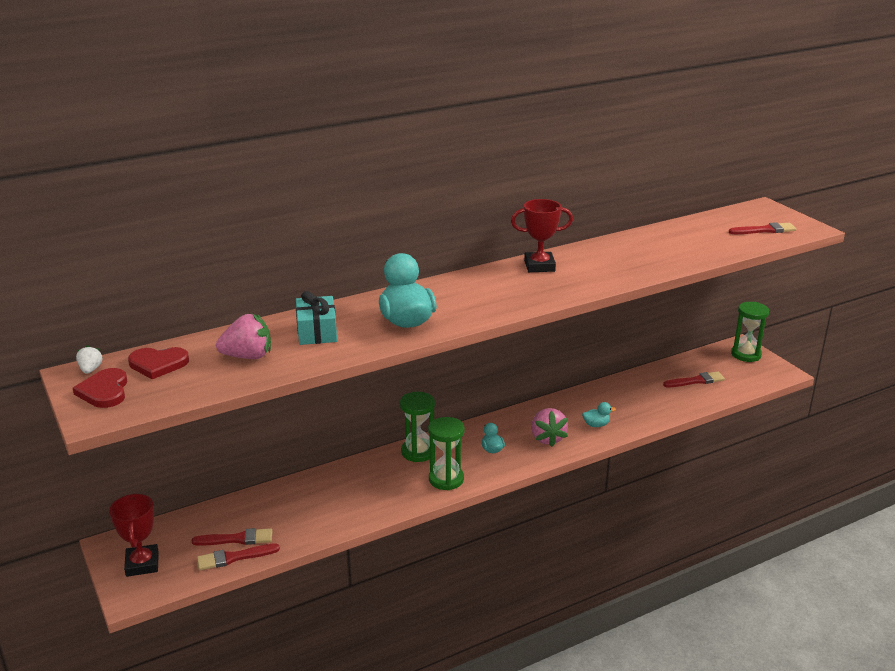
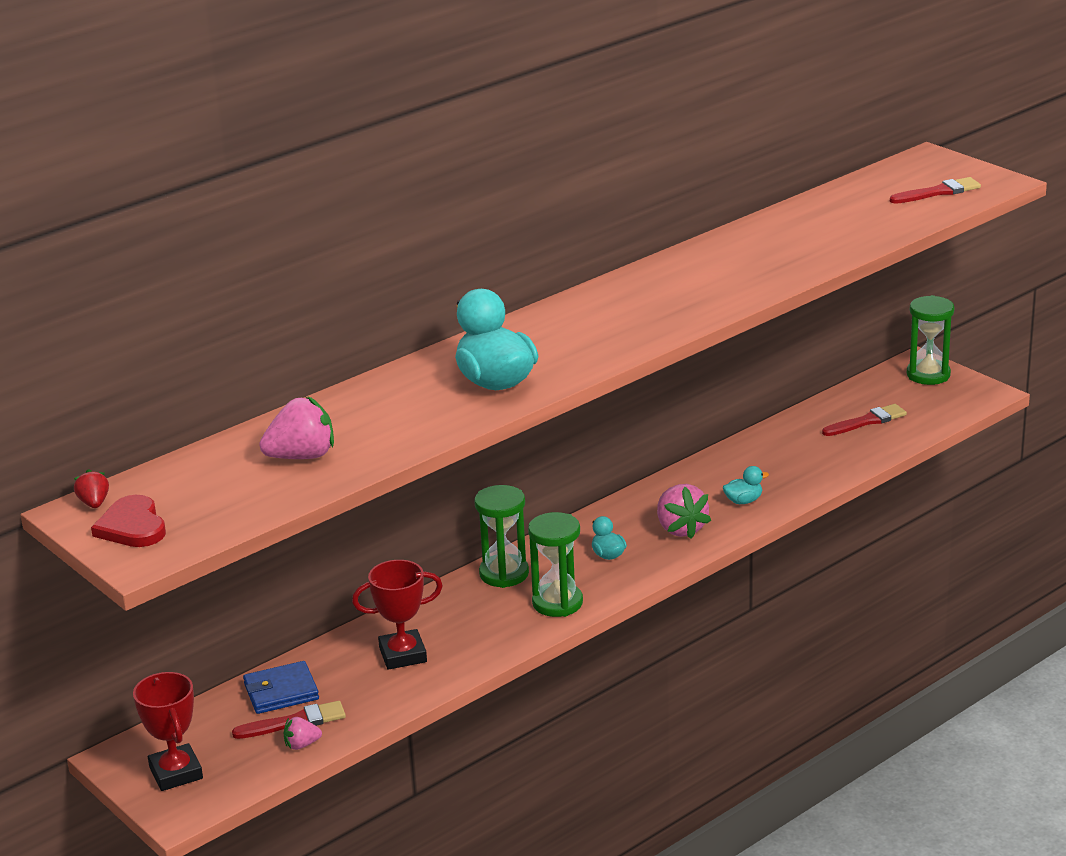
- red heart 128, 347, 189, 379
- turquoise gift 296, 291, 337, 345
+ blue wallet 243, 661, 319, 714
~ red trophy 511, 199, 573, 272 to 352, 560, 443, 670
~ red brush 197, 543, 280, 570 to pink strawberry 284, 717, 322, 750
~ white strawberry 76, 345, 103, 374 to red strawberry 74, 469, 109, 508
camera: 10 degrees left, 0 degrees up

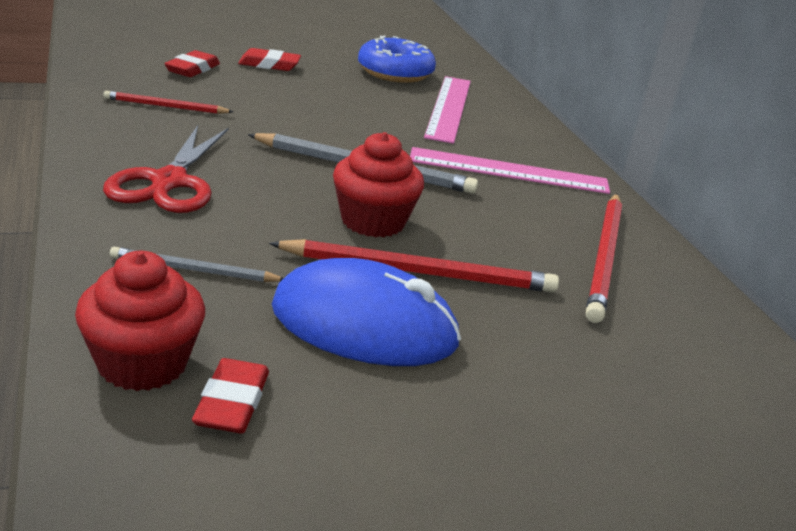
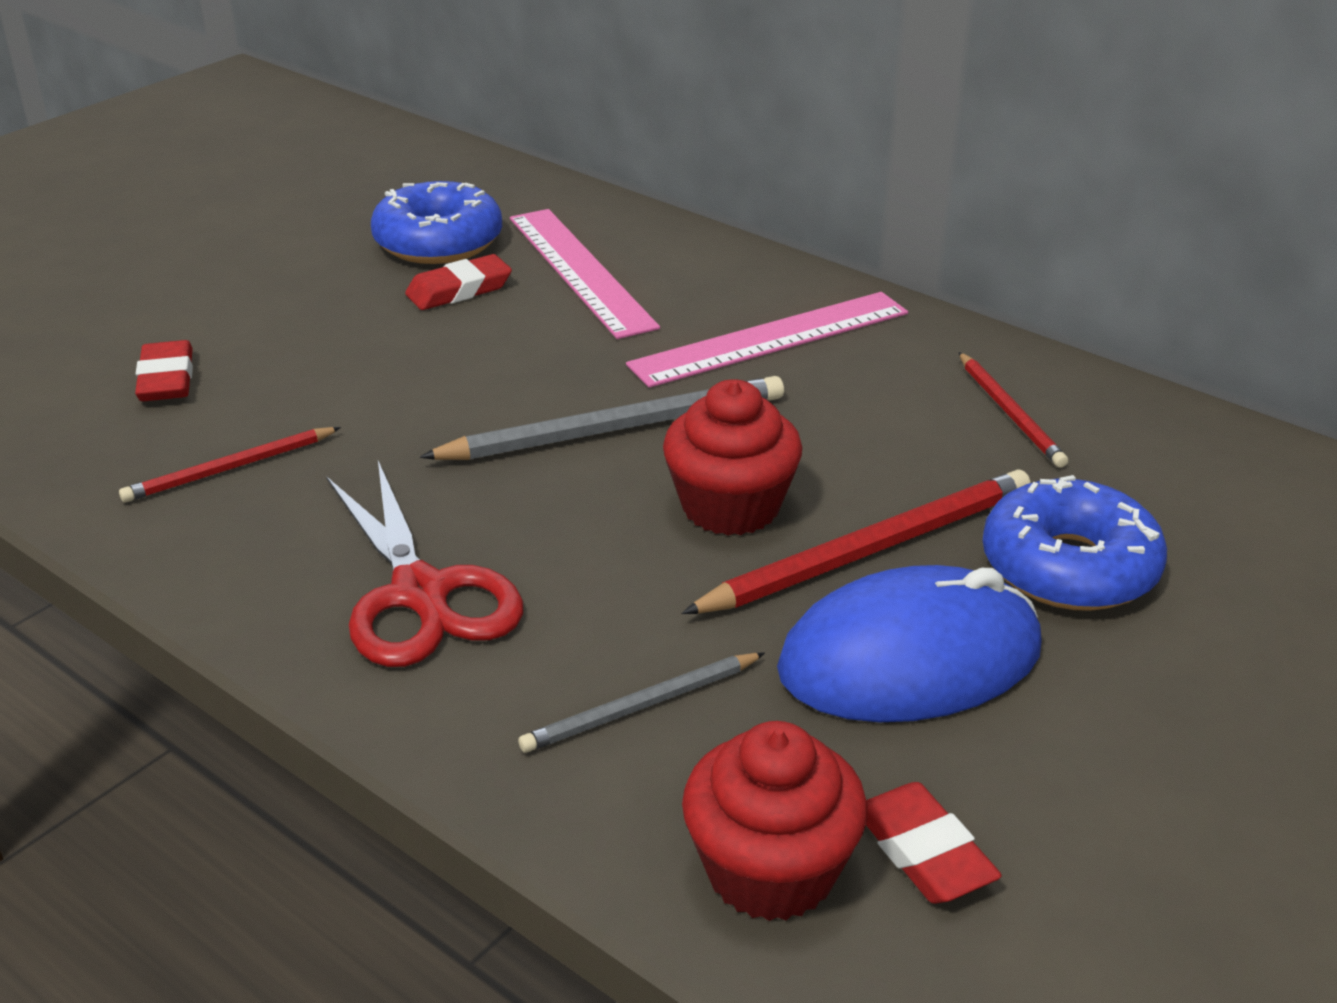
+ blue donut 982, 475, 1167, 611
~ red eraser 238, 48, 301, 71 to 405, 254, 512, 310
~ red pencil 586, 194, 622, 323 = 959, 352, 1068, 468 x0.58
camera: 30 degrees left, 5 degrees up

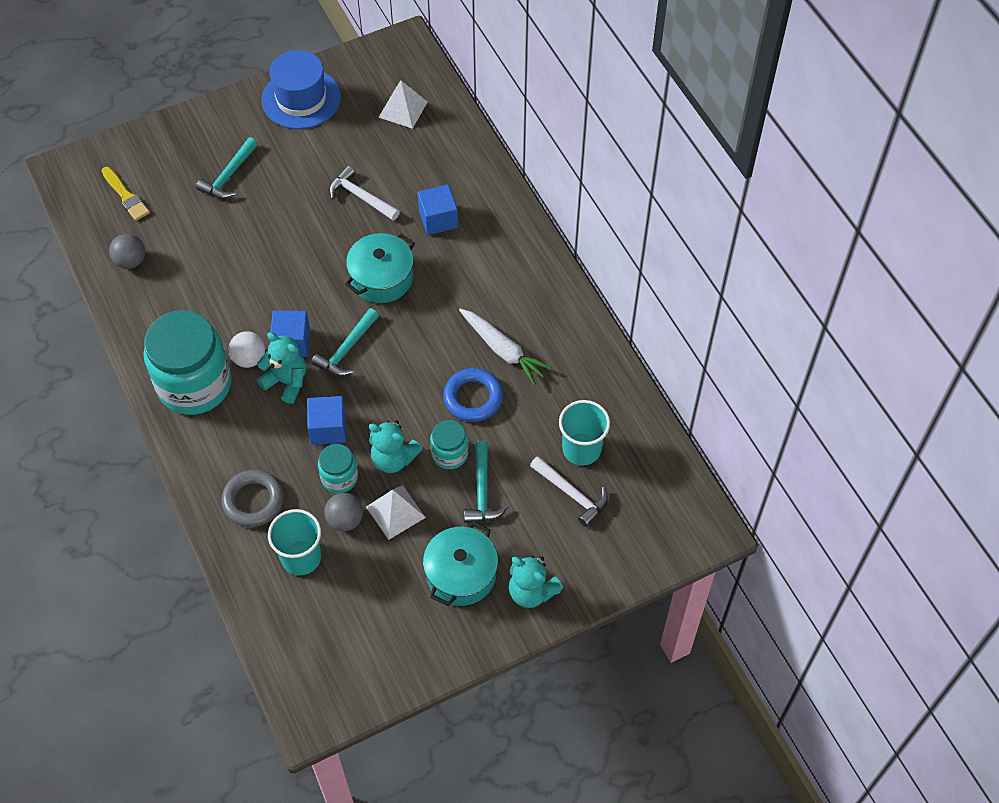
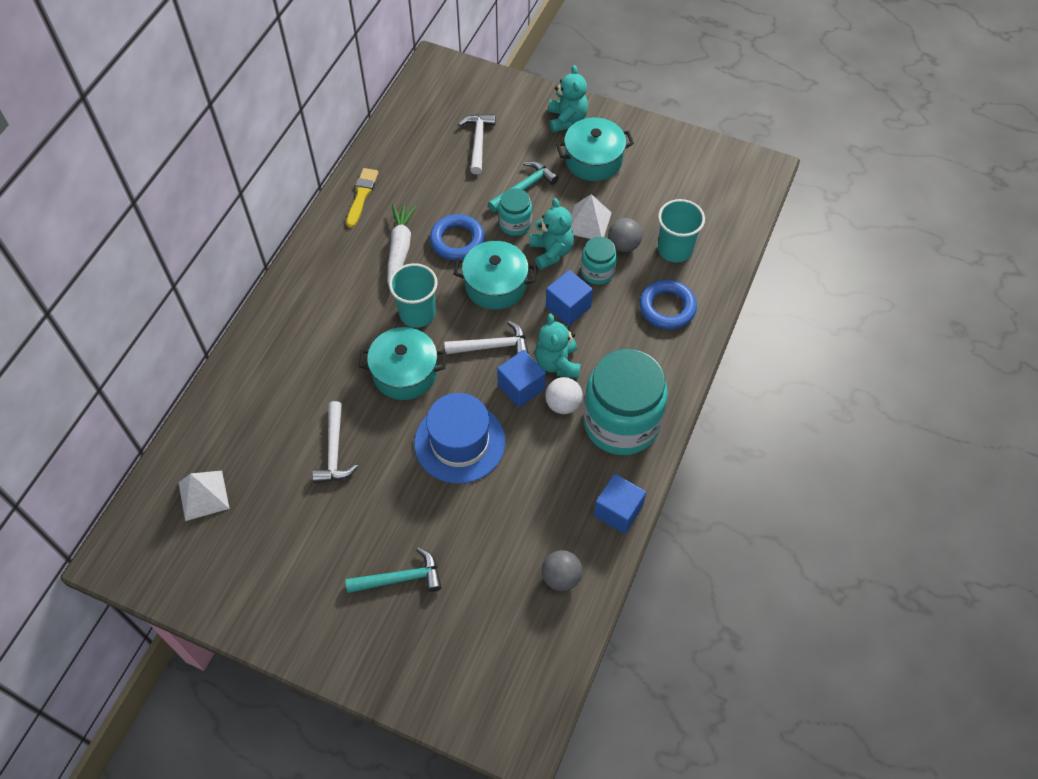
+ turquoise pot 454, 241, 537, 310
~ yellow brush 102, 167, 150, 221 to 346, 168, 379, 228
~ blue hat 262, 50, 341, 129 to 414, 393, 505, 484
~ blue cube 418, 184, 458, 235 to 594, 474, 646, 534
~ turquoise cup 559, 400, 610, 466 to 389, 263, 438, 328
~ grey ring 221, 470, 284, 527 to blue ring 640, 280, 697, 330
~ turquoise hammer 311, 308, 379, 376 to white hammer 444, 321, 529, 354
camera: 130 degrees left, 0 degrees up

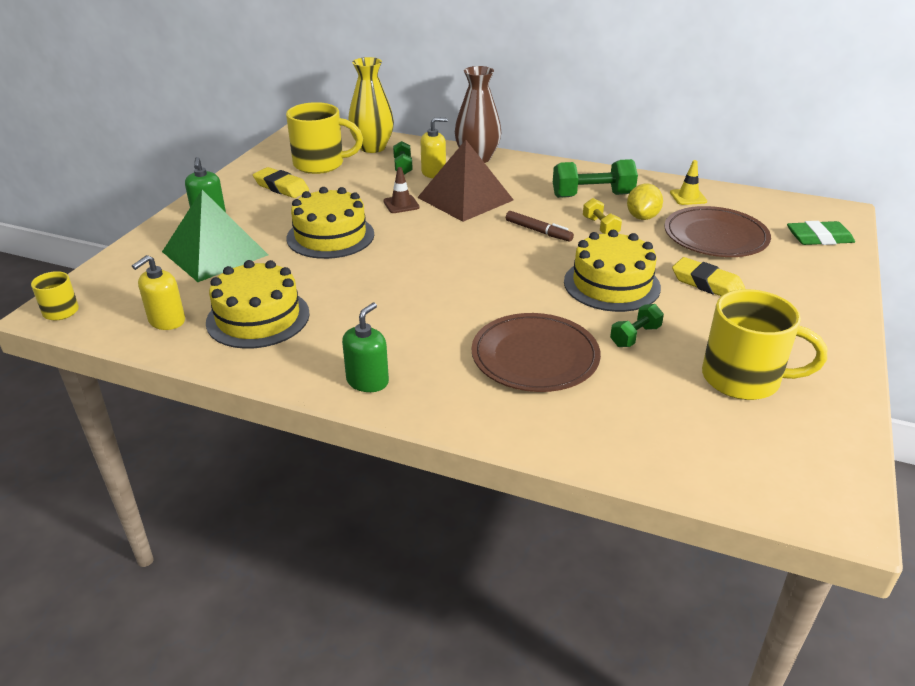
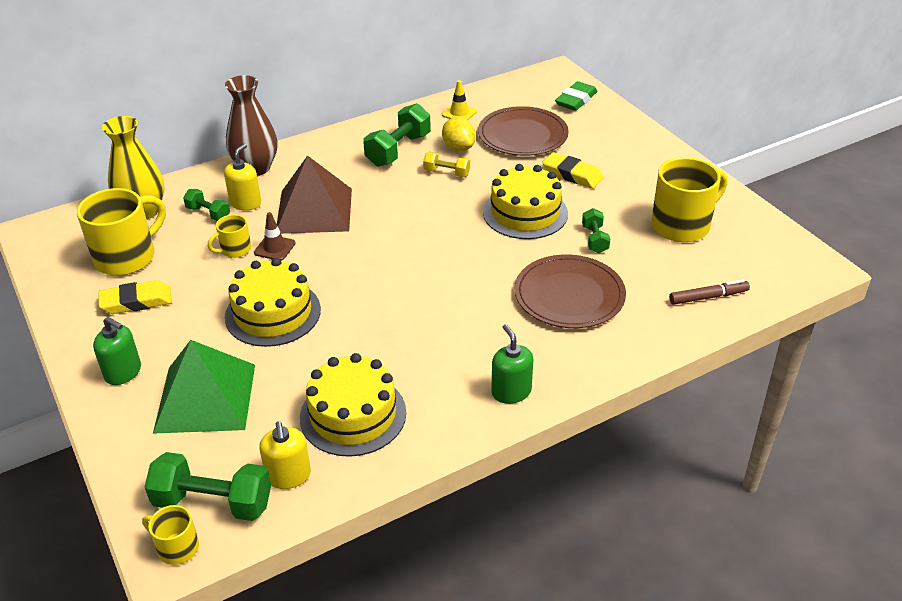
+ green dumbbell 145, 452, 271, 521
+ yellow mug 208, 214, 251, 258
~ brown marker 506, 211, 574, 242 to 669, 280, 750, 305
~ yellow eraser 672, 257, 745, 296 = 542, 152, 603, 189 45 degrees clockwise
camera: 50 degrees left, 5 degrees up

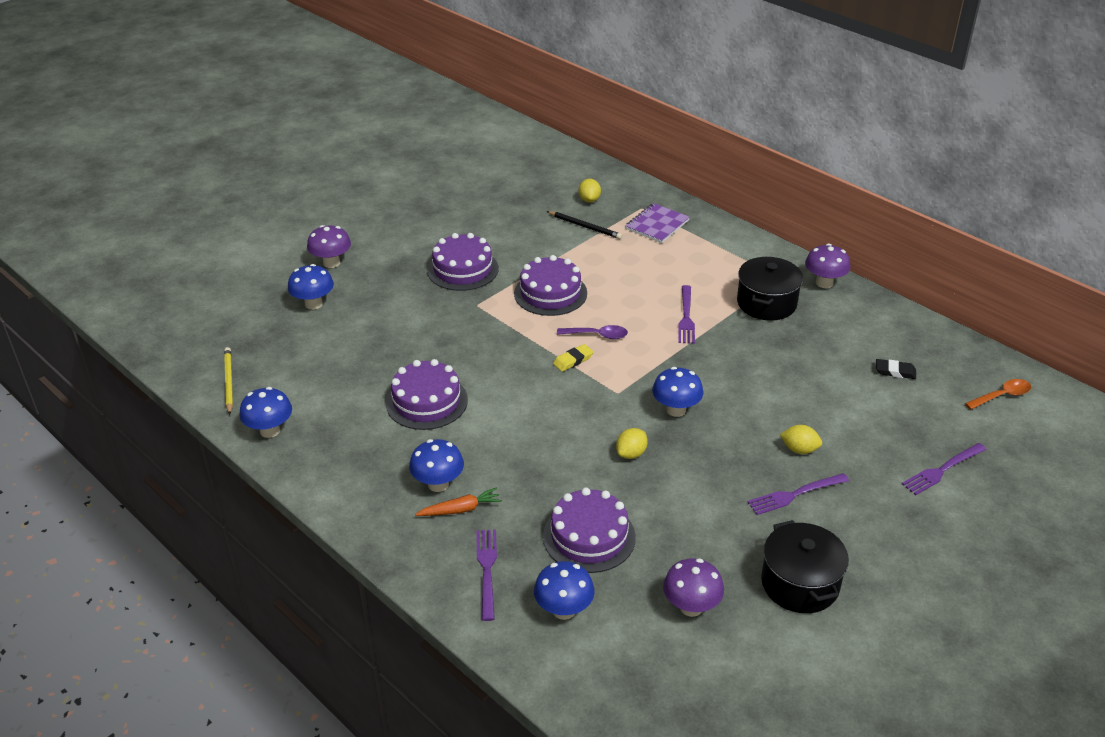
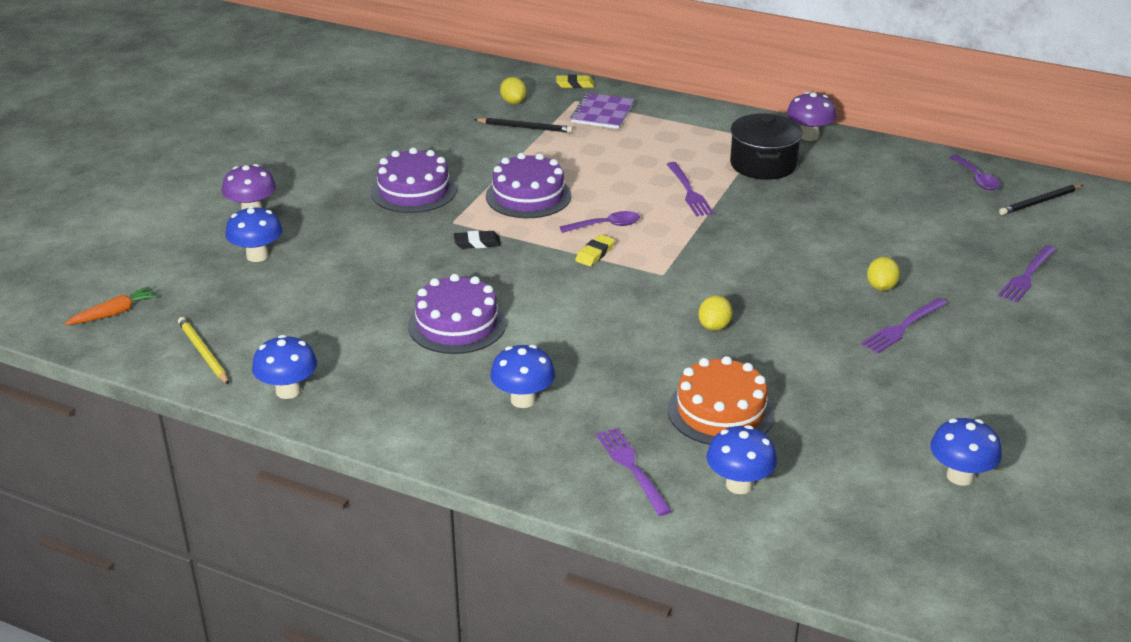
- purple mushroom 663, 558, 724, 617
- black pot 761, 520, 849, 613
+ yellow eraser 556, 75, 594, 88
+ purple spoon 950, 155, 1000, 190
~ orange carrot 415, 488, 502, 516 to 65, 286, 158, 325
~ blue mushroom 652, 367, 704, 417 to 930, 418, 1002, 486
~ black eraser 876, 359, 916, 379 to 454, 231, 501, 249
~ orange spoon 965, 379, 1031, 410 to black pencil 999, 184, 1083, 215
~ purple cake 543, 487, 636, 573 to orange cake 668, 356, 775, 445
~ yellow lemon 780, 425, 822, 454 = 867, 257, 900, 291 75 degrees counterclockwise
camera: 20 degrees left, 5 degrees down

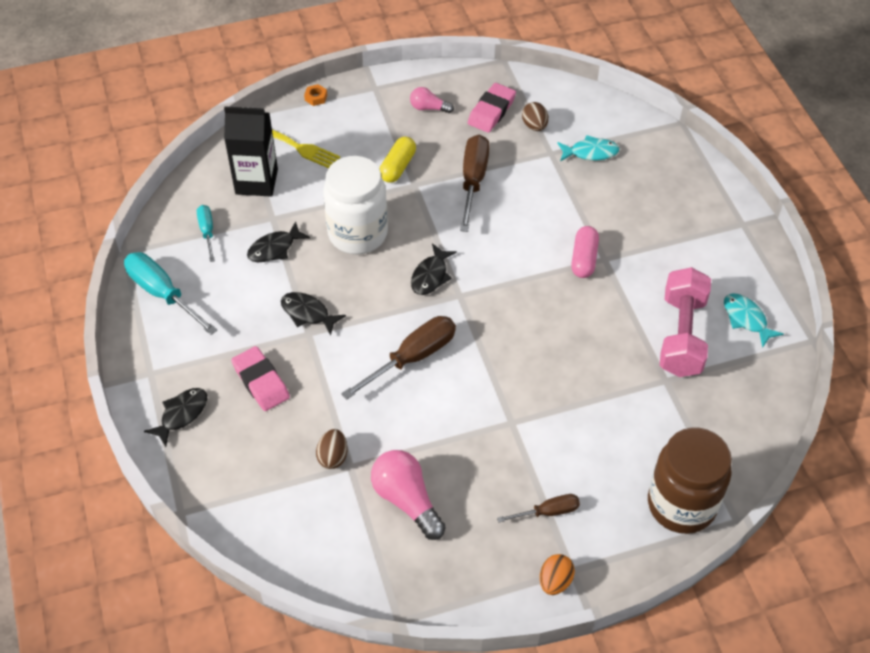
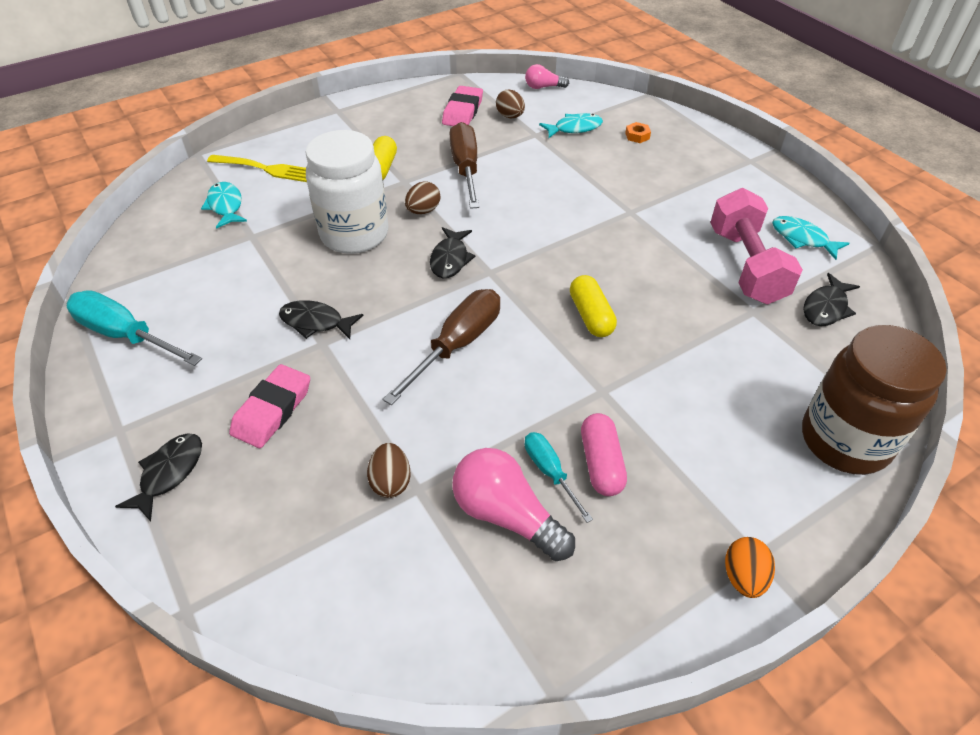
- brown screwdriver 497, 494, 580, 523
+ brown egg 405, 181, 440, 214
+ yellow capsule 570, 275, 617, 337
~ turquoise screwdriver 197, 205, 215, 262 to 525, 432, 593, 523
~ black fish 247, 221, 310, 262 to 803, 273, 860, 326
~ orange nut 304, 84, 327, 106 to 625, 122, 651, 143
~ pink light bulb 410, 87, 454, 113 to 525, 64, 569, 89
~ pink capsule 571, 226, 599, 278 to 581, 413, 627, 496
~ black carton 224, 106, 278, 197 to turquoise fish 201, 182, 247, 229
~ pink eraser 231, 346, 290, 411 = 229, 364, 310, 448 75 degrees clockwise
camera: 15 degrees left, 5 degrees down

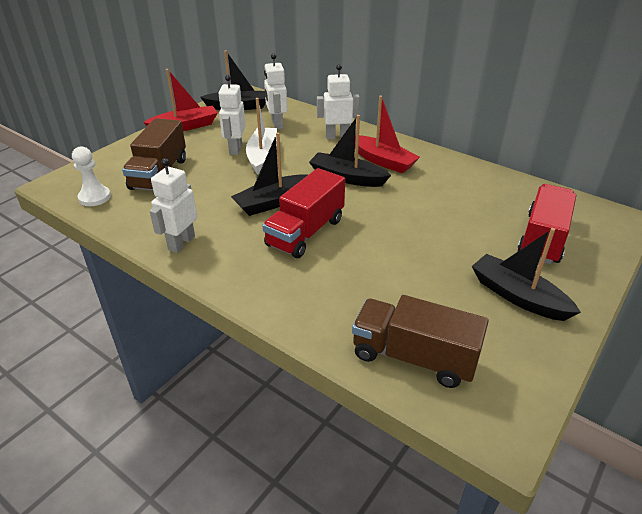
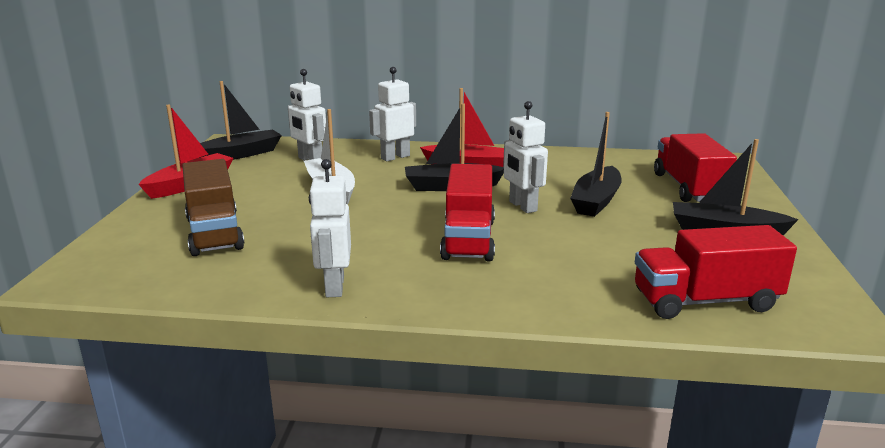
- white pawn 72, 147, 111, 206
~ white robot 218, 75, 246, 155 to 503, 101, 548, 213
~ black boat 231, 133, 308, 216 to 570, 112, 622, 217
~ brown truck 352, 295, 489, 388 to red truck 635, 225, 797, 319
camera: 30 degrees left, 15 degrees down

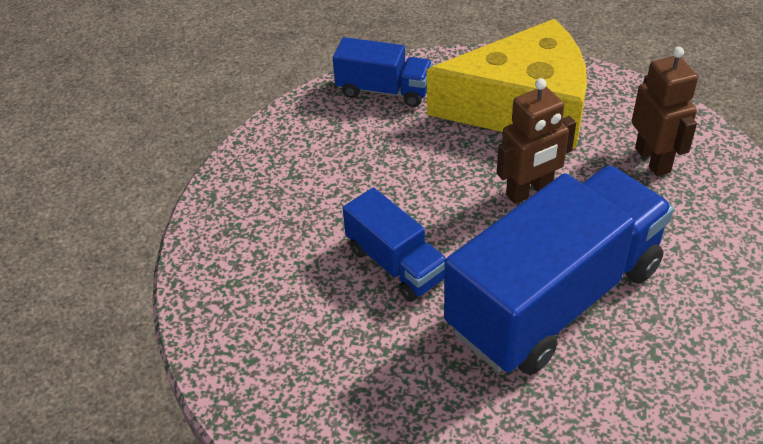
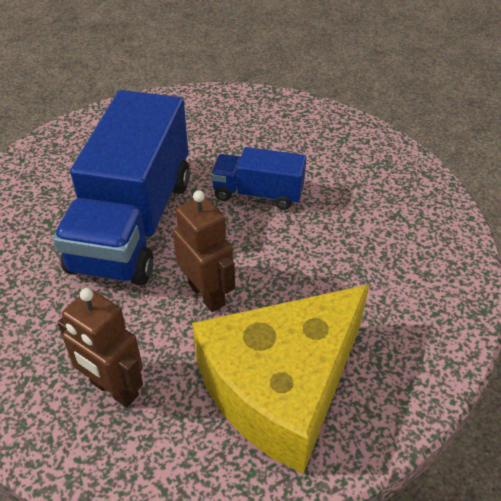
- blue truck 332, 37, 433, 107
~ brown robot 497, 78, 576, 204 = 173, 190, 235, 312 120 degrees clockwise
camera: 140 degrees right, 0 degrees up

